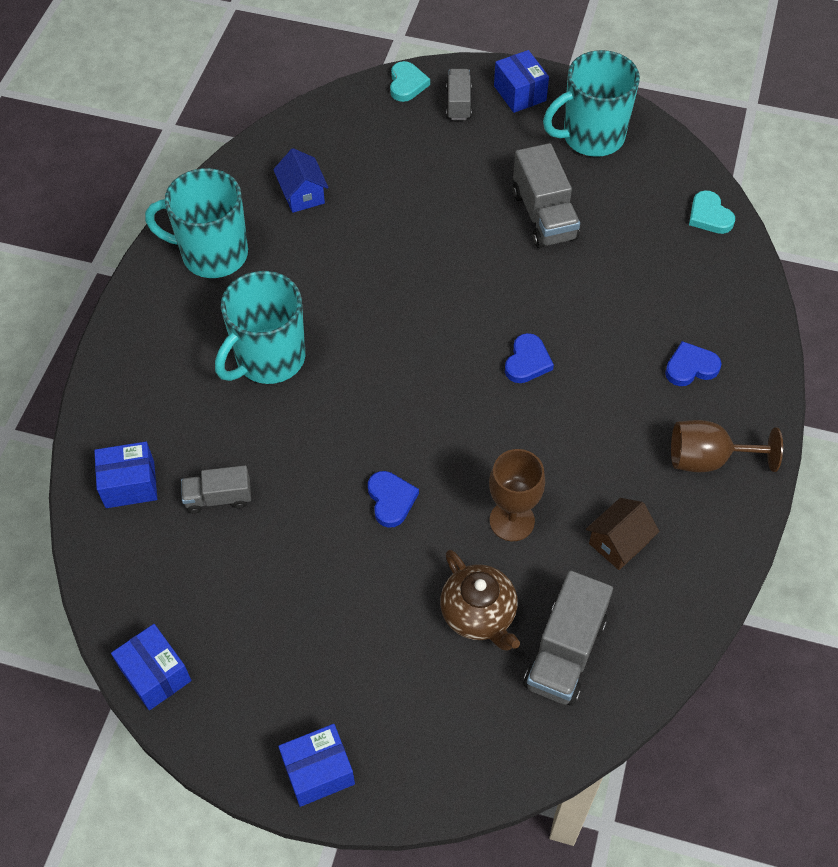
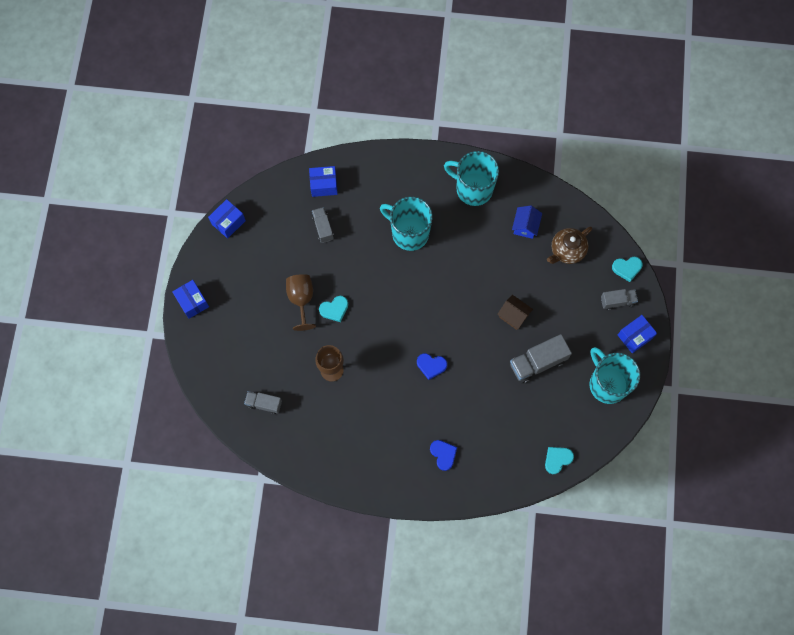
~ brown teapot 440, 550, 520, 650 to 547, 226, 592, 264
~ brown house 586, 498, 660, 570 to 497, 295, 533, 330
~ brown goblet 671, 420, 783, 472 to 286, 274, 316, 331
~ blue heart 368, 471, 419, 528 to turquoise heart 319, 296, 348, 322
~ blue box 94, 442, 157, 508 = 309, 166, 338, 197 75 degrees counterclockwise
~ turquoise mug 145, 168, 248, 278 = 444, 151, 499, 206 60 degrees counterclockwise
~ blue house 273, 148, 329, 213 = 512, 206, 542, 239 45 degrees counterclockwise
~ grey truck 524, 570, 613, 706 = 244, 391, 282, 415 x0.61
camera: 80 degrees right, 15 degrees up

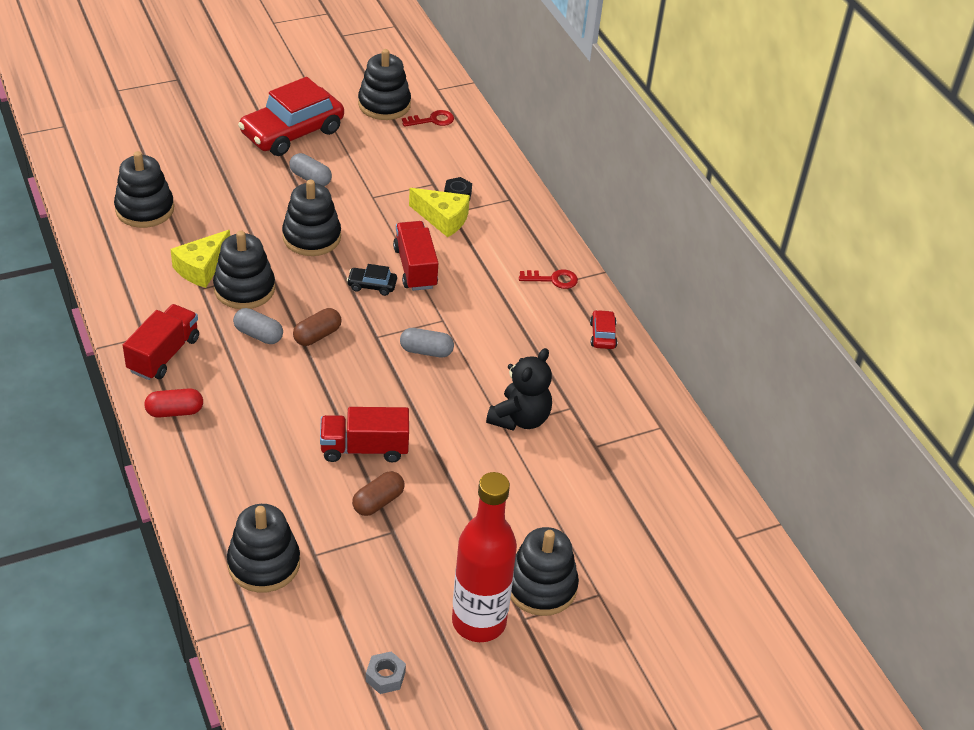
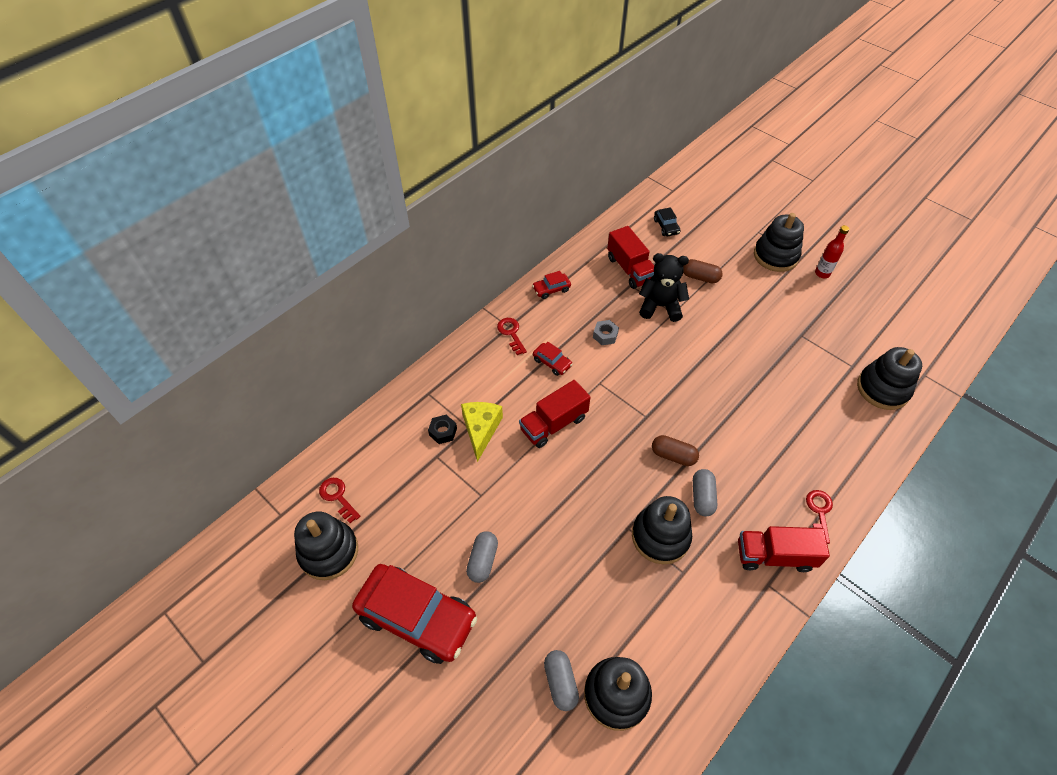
- yellow cheese 170, 230, 230, 288
- black stacking toy 282, 180, 341, 256
+ red car 533, 342, 573, 376
~ red truck 320, 407, 409, 463 to 607, 226, 654, 289
~ black car 347, 264, 397, 296 to 654, 207, 681, 236
~ brown capsule 352, 471, 405, 516 to 683, 259, 723, 283
~ grey nut 366, 651, 406, 694 to 593, 320, 619, 345
~ grey capsule 400, 328, 454, 357 to 544, 650, 579, 711
~ red capsule 144, 388, 203, 418 to red key 806, 490, 833, 544
~ red bottle 452, 472, 517, 642 = 815, 225, 849, 278 x0.45
camera: 110 degrees left, 10 degrees up

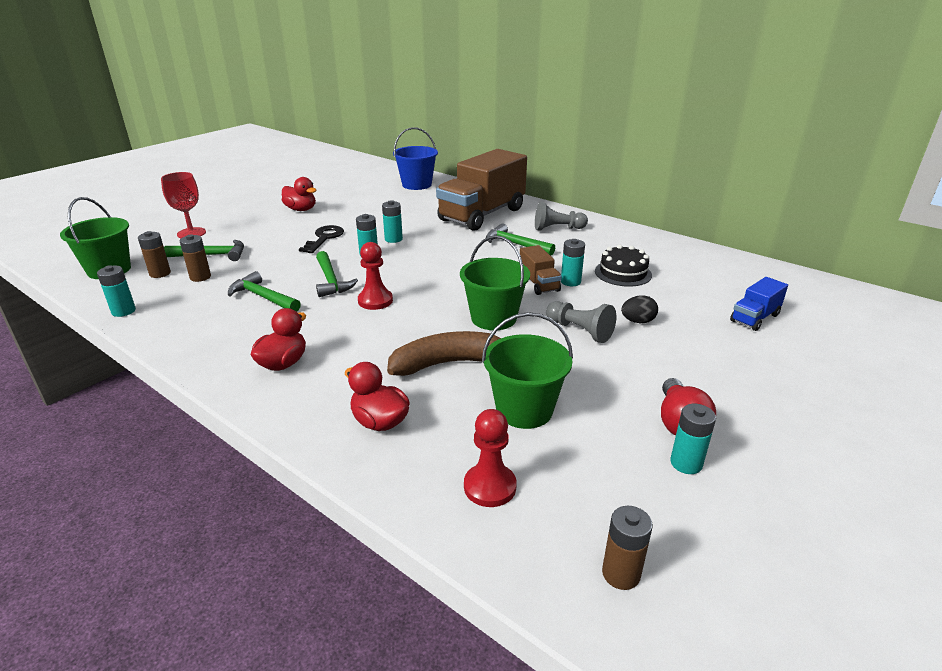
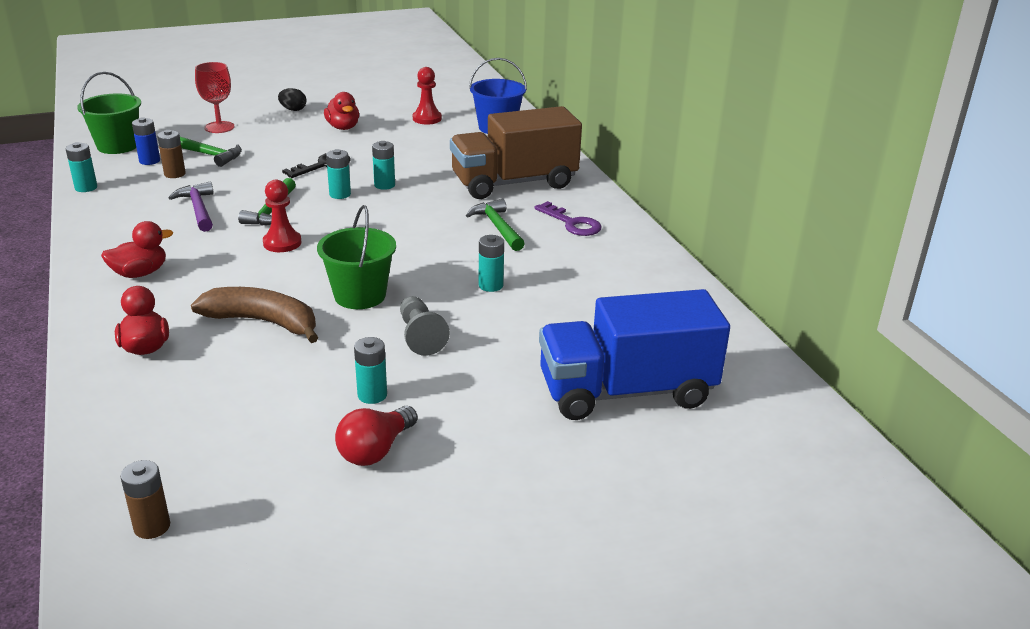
- green bucket 482, 312, 573, 429
- brown truck 520, 245, 562, 295
- black cake 595, 245, 652, 287
~ red pawn 464, 409, 517, 507 to 413, 67, 442, 124
~ black egg 621, 295, 658, 323 to 278, 88, 306, 111
~ turquoise battery 670, 404, 716, 474 to 354, 337, 387, 404
~ grey pawn 535, 202, 588, 231 to purple key 535, 201, 602, 236
~ brown battery 138, 231, 171, 278 to blue battery 132, 117, 160, 165
~ green hammer 228, 271, 301, 312 to purple hammer 169, 182, 214, 232
~ blue truck 730, 277, 788, 331 = 539, 289, 730, 420 x2.23
camera: 30 degrees right, 0 degrees up

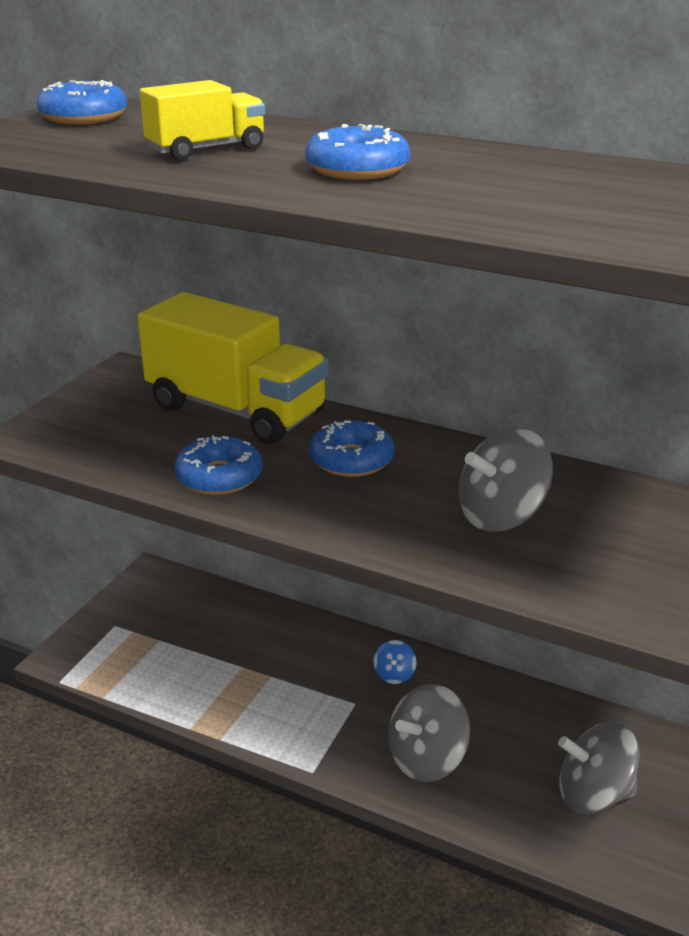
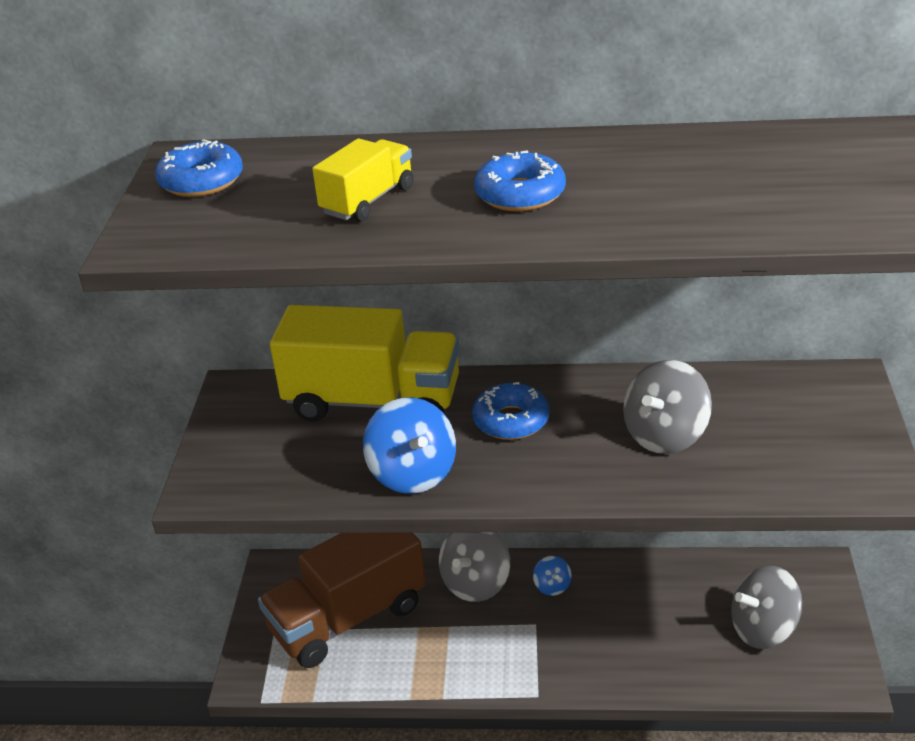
+ brown truck 258, 533, 426, 668
~ grey spinning top 388, 684, 470, 782 to 439, 532, 510, 602
~ blue donut 174, 435, 262, 495 to blue spinning top 363, 397, 456, 494
camera: 20 degrees left, 5 degrees up

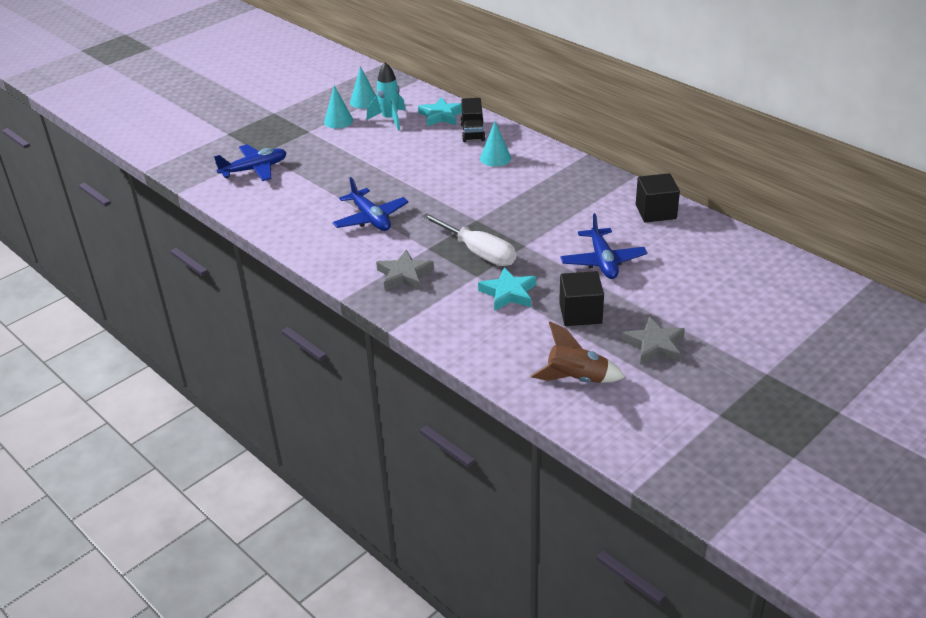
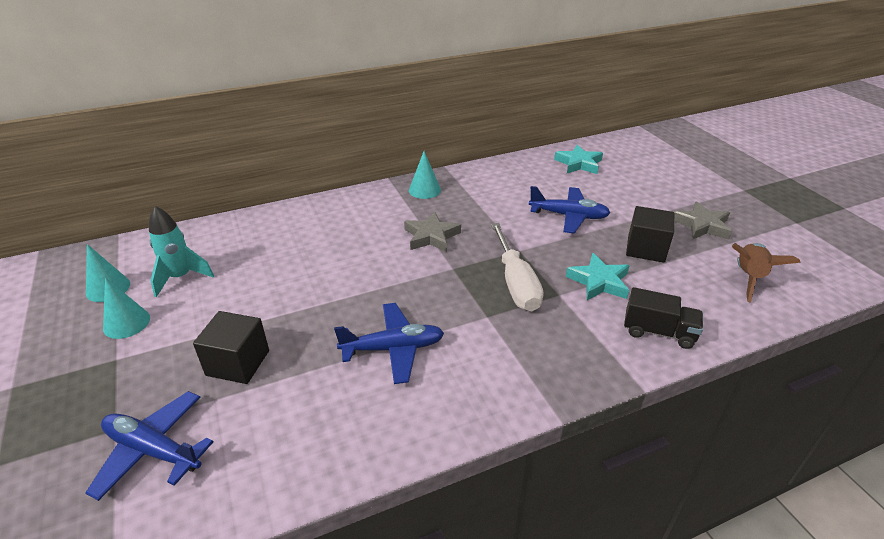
~ grey star 376, 250, 434, 290 to 404, 212, 461, 252
~ turquoise star 418, 97, 462, 126 to 554, 144, 603, 174
~ black truck 461, 98, 486, 142 to 624, 287, 703, 349
~ turquoise cone 480, 121, 511, 166 to 409, 151, 441, 199
~ black cube 636, 173, 680, 222 to 193, 311, 269, 384
~ blue plane 214, 144, 287, 181 = 85, 391, 213, 501 60 degrees counterclockwise
~ white screwdriver 422, 213, 516, 266 = 491, 223, 544, 311 105 degrees clockwise
camera: 70 degrees left, 0 degrees up

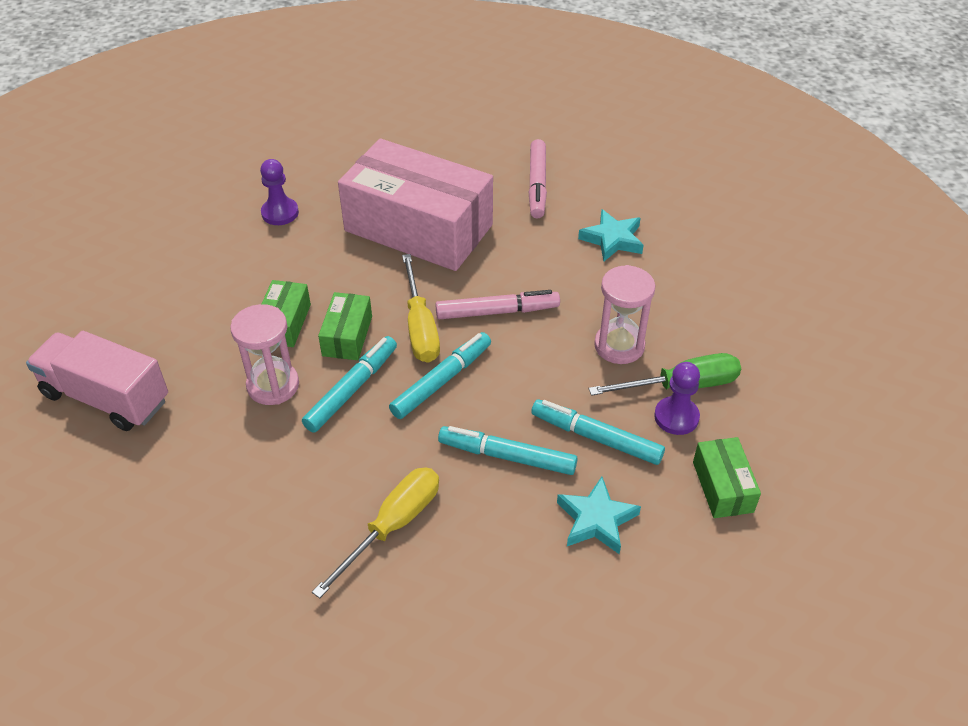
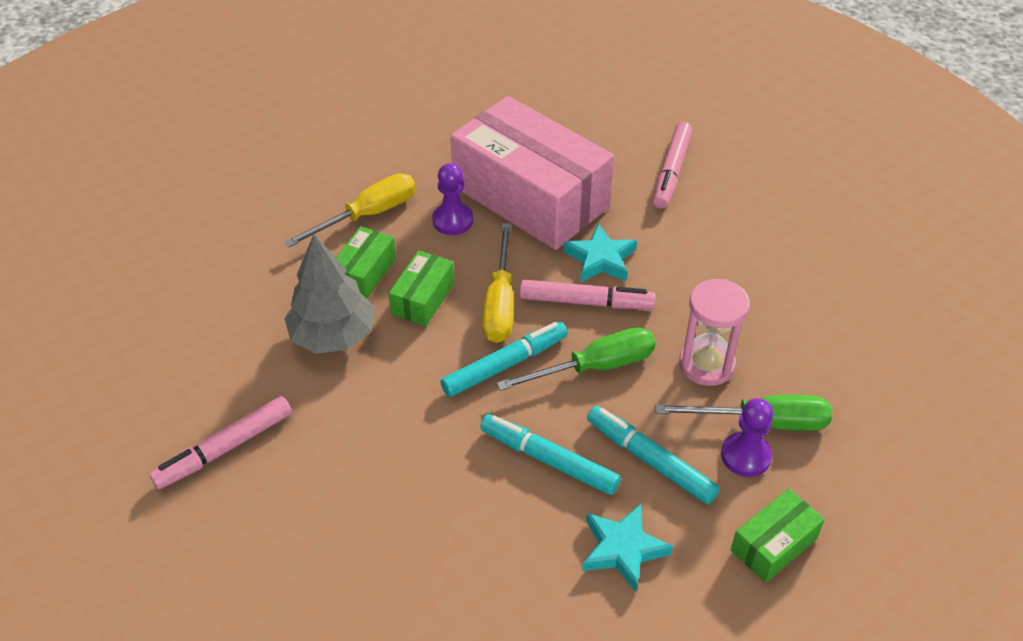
- pink truck 26, 331, 168, 431
- turquoise marker 302, 336, 397, 432
+ pink marker 150, 396, 292, 489
+ green screwdriver 496, 327, 656, 391
~ purple pawn 260, 159, 299, 225 to 432, 163, 473, 235
~ yellow screwdriver 312, 467, 439, 598 to 284, 173, 416, 247
~ turquoise star 578, 209, 644, 261 to 563, 223, 637, 283
~ pink hourglass 230, 304, 299, 405 to grey tree 284, 234, 375, 354
~ green box 693, 437, 761, 518 = 731, 488, 825, 583 45 degrees clockwise
camera: 15 degrees right, 0 degrees up

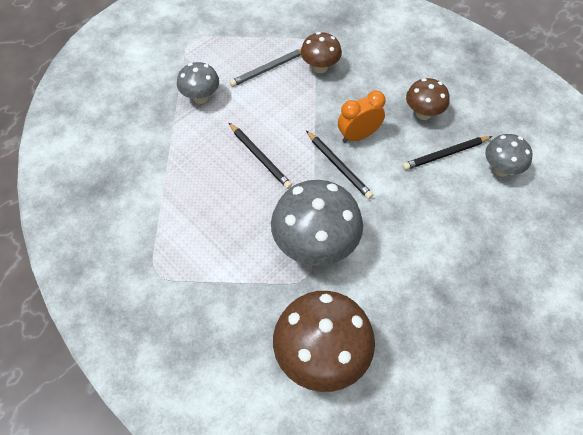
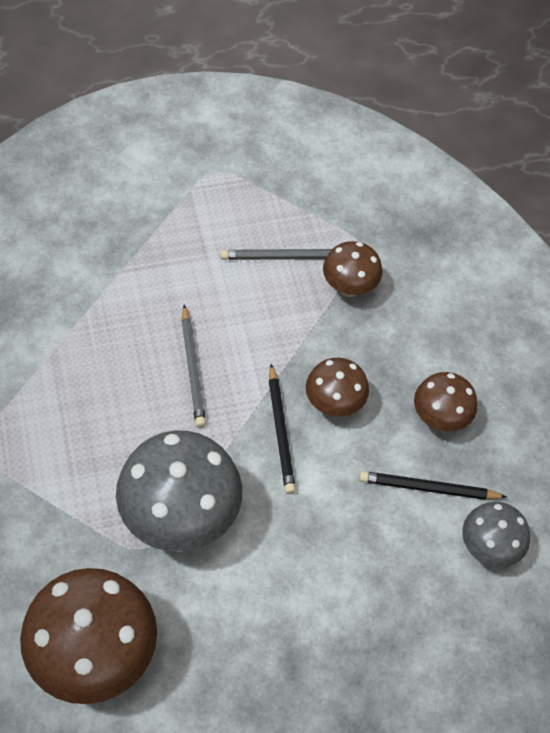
- grey mushroom 177, 62, 219, 104
~ orange clock 338, 90, 385, 143 to brown mushroom 306, 358, 369, 417
~ black pencil 229, 123, 292, 189 to grey pencil 182, 305, 206, 427
camera: 25 degrees right, 0 degrees up

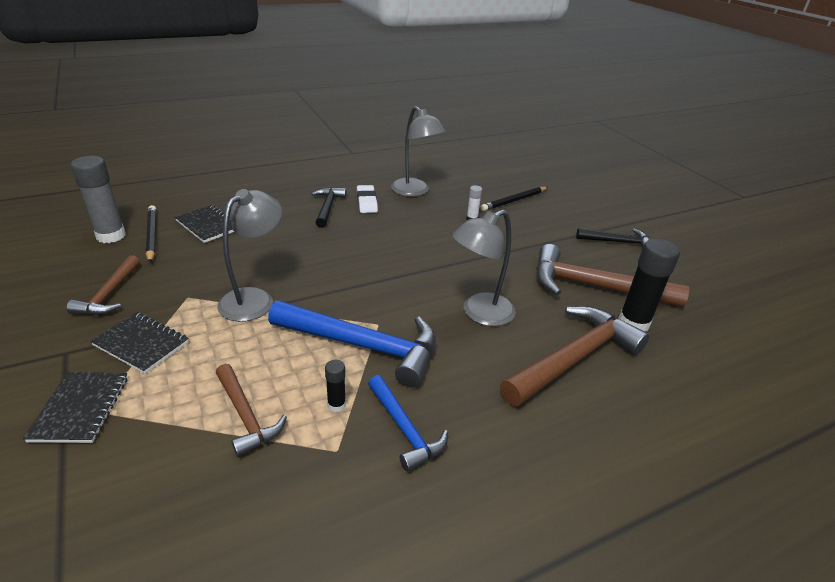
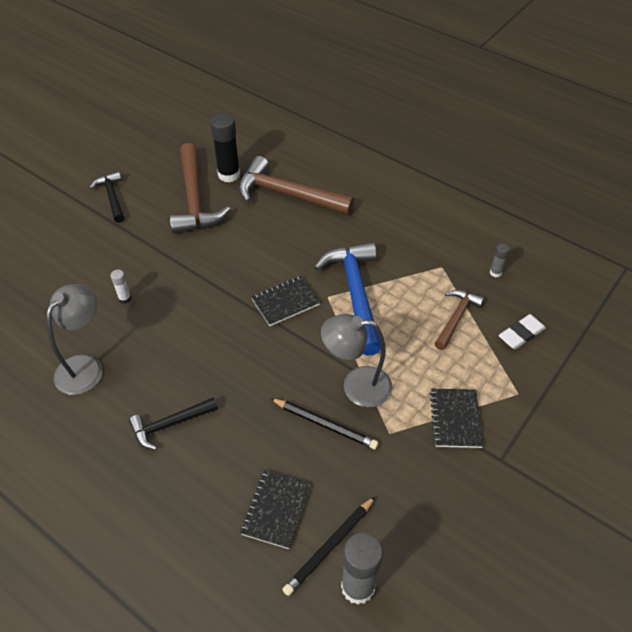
- brown hammer 66, 255, 140, 315
- black glue stick 325, 360, 346, 412
- blue hammer 368, 375, 448, 472
- grey lamp 452, 210, 516, 326
+ grey glue stick 490, 244, 510, 277
~ black notebook 23, 372, 128, 443 to 251, 276, 321, 326
~ white eraser 357, 185, 378, 213 to 498, 314, 546, 349
~ black pencil 480, 187, 548, 211 to 270, 398, 379, 449
camera: 115 degrees left, 15 degrees up

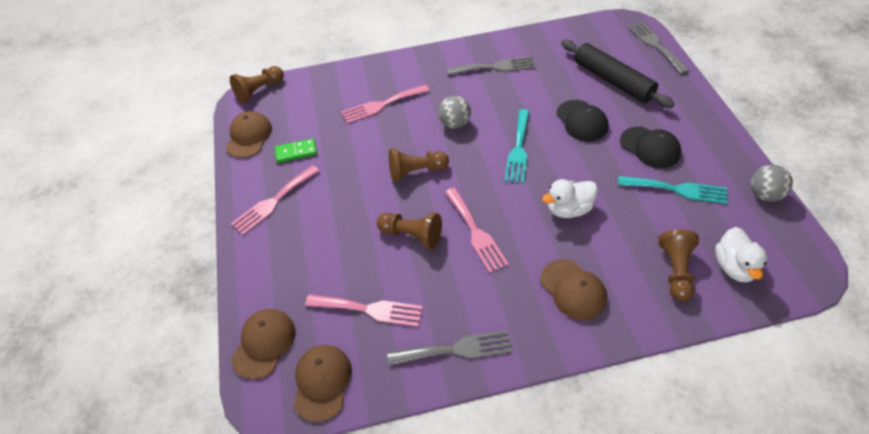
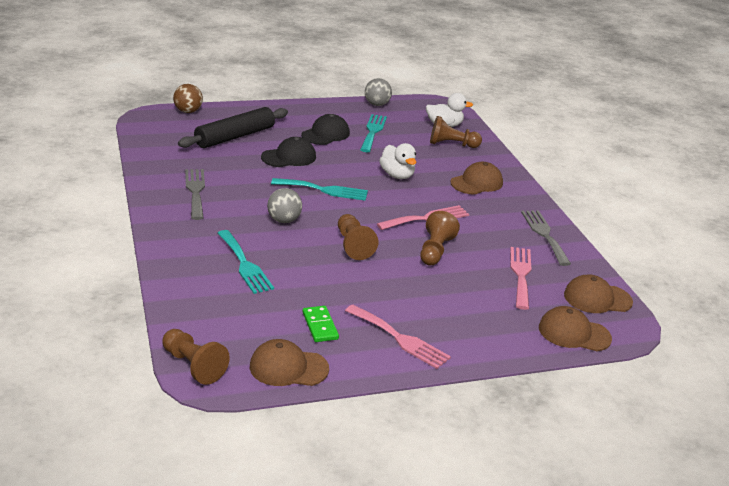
~ grey fork 628, 22, 689, 74 to brown ball 173, 84, 203, 113
~ pink fork 341, 85, 430, 124 to turquoise fork 218, 230, 274, 294
camera: 100 degrees left, 20 degrees down

